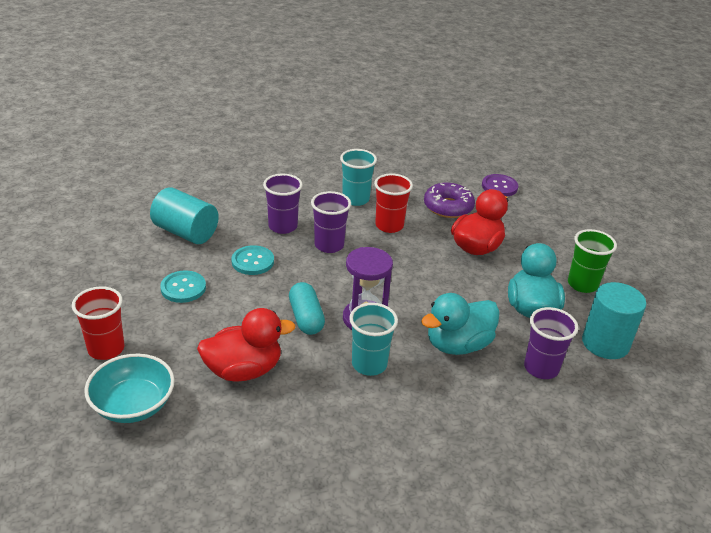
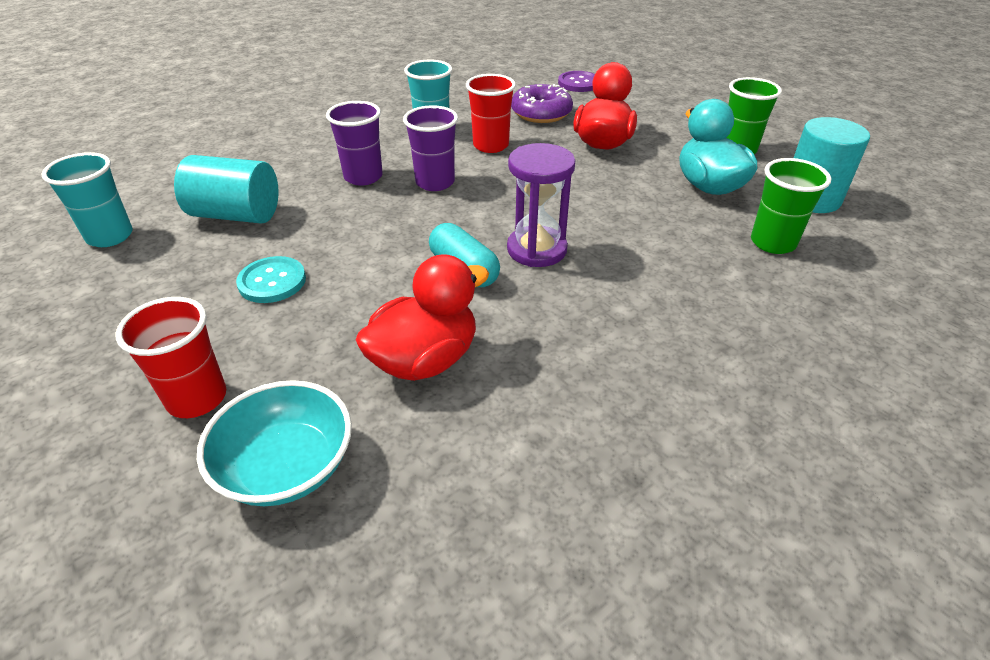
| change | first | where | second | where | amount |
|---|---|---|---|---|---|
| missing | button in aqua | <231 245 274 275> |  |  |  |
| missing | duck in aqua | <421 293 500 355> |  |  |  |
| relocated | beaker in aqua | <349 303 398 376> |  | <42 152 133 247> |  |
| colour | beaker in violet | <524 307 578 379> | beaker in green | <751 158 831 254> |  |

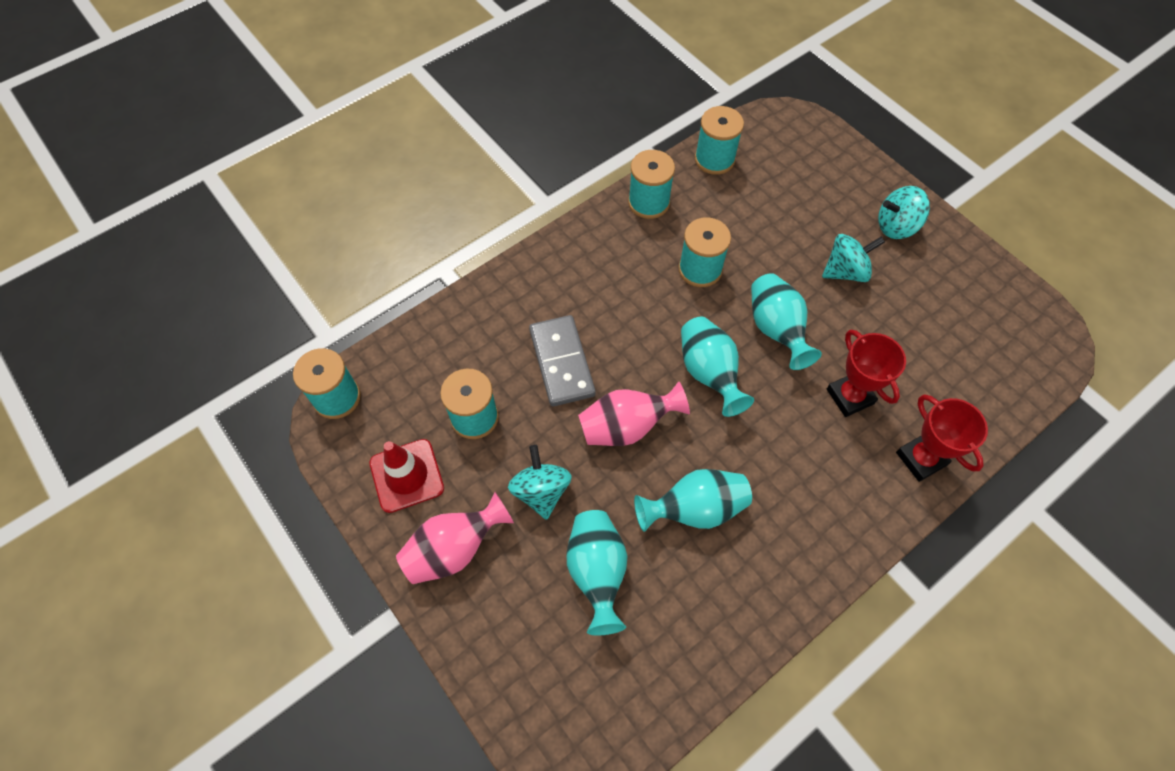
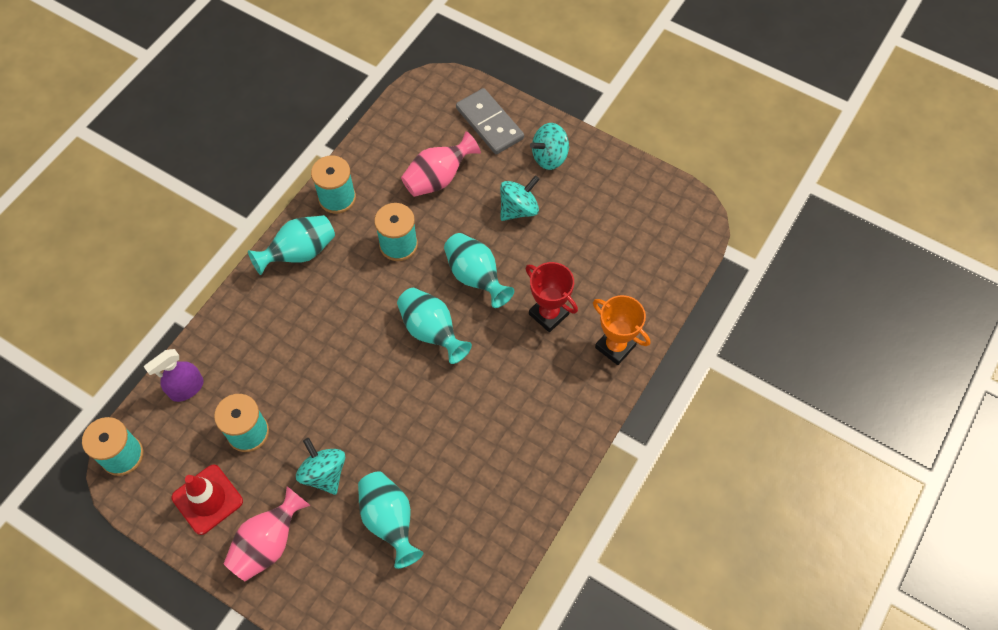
| change | first | where | second | where | amount |
|---|---|---|---|---|---|
| missing | spool in aqua | <695 106 744 175> |  |  |  |
| relocated | domino piece in ash-grey | <529 315 596 407> |  | <456 88 524 154> |  |
| relocated | vase in rosy | <578 381 690 446> |  | <401 131 481 197> |  |
| colour | prize cup in red | <896 394 988 482> | prize cup in orange-coloured | <593 295 650 365> |  |
| relocated | vase in aqua | <634 469 752 532> |  | <248 215 335 275> |  |
| appeared |  |  | spray bottle in violet | <144 349 204 402> |  |

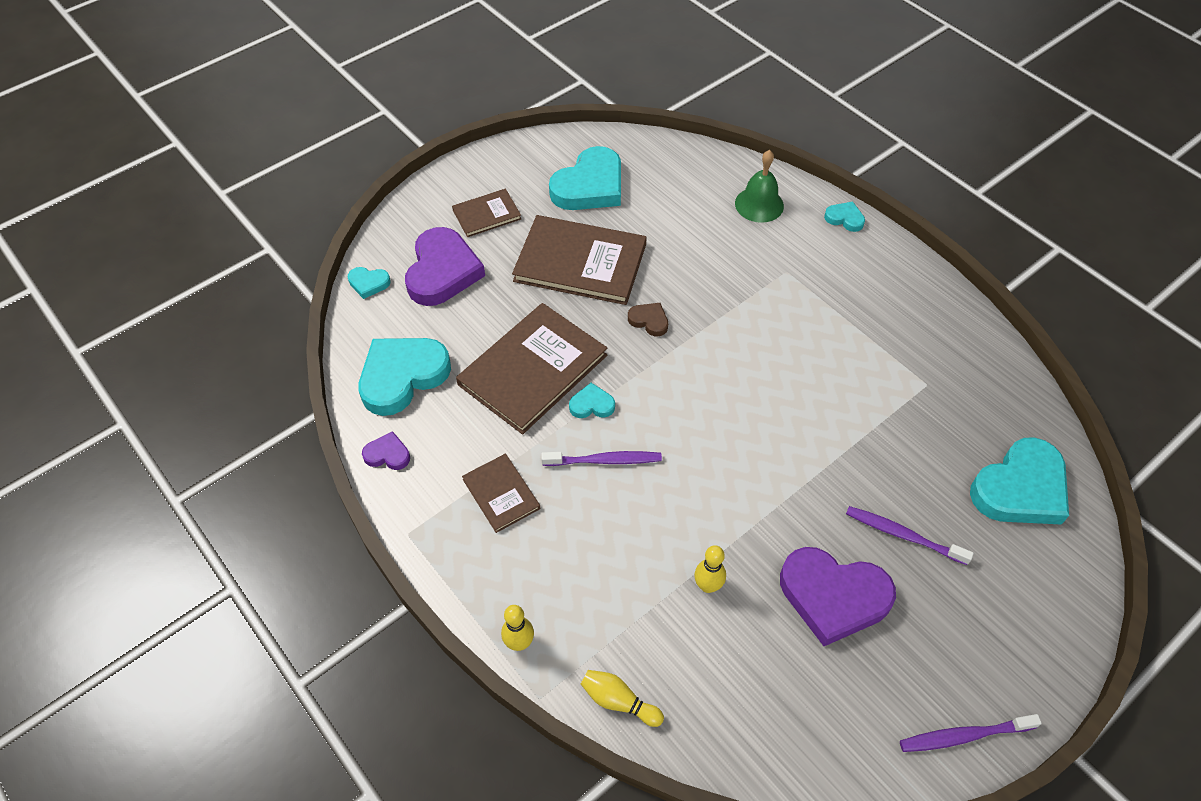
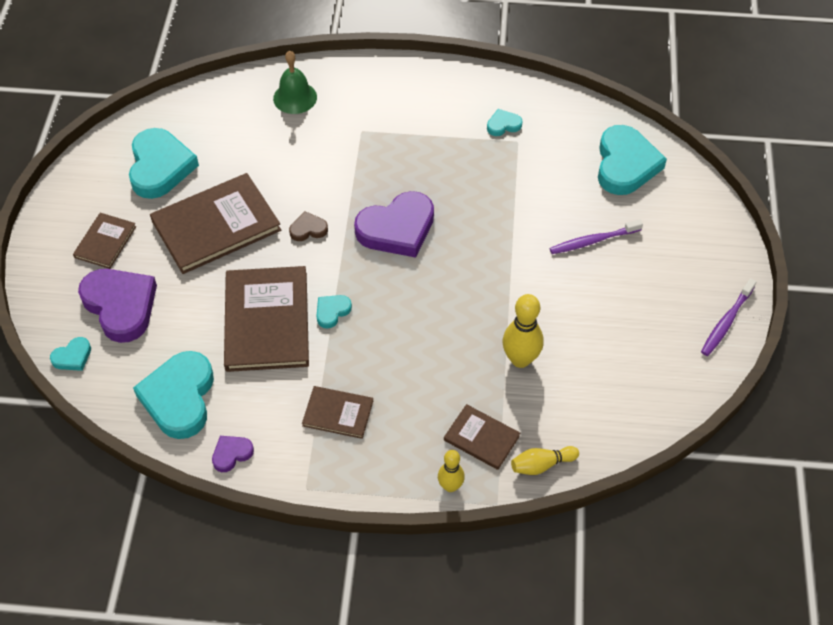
| change | first | where | second | where | amount |
|---|---|---|---|---|---|
| relocated | heart shape in aqua | <824 202 865 232> |  | <487 109 523 136> |  |
| missing | tooth brush in violet | <541 451 662 466> |  |  |  |
| size | bowling pin in golden | <694 545 726 593> |  | <503 294 544 368> | x1.61 |
| relocated | heart shape in violet | <780 547 896 646> |  | <354 191 434 258> |  |
| appeared |  |  | hardcover in russet | <444 404 520 470> |  |

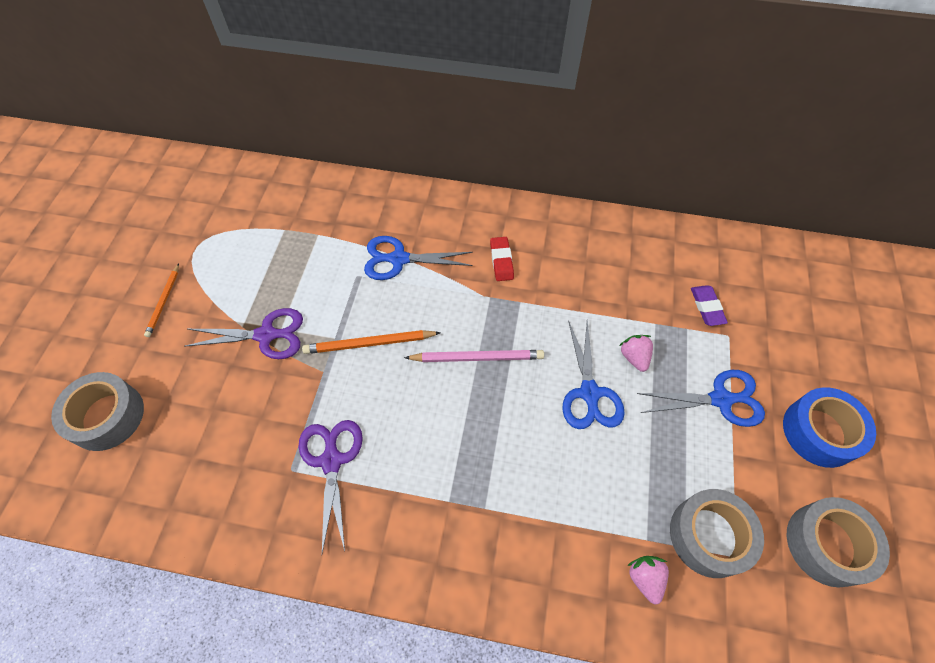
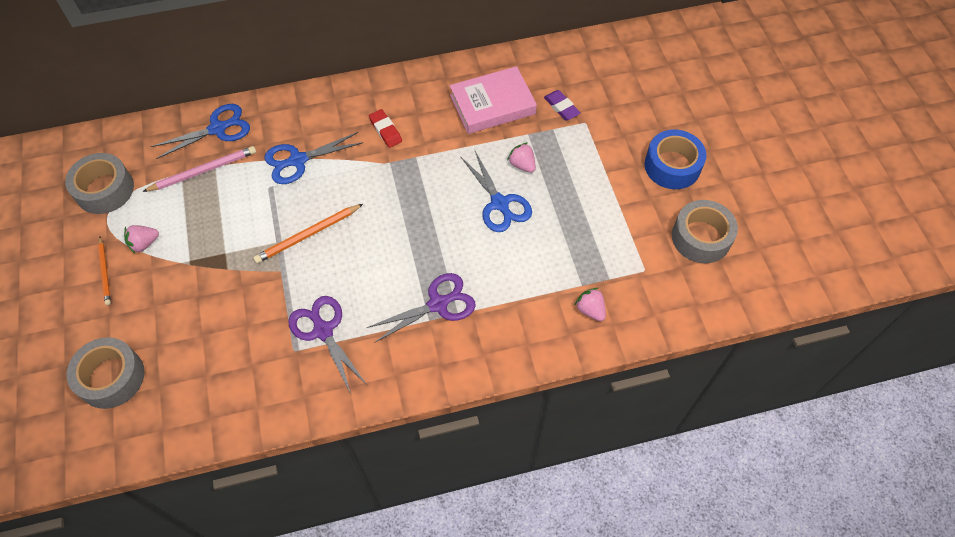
| change | first | where | second | where | amount |
|---|---|---|---|---|---|
| relocated | shears in violet | <184 308 303 359> |  | <367 273 476 343> |  |
| relocated | pencil in rosy | <404 350 544 362> |  | <142 146 256 192> |  |
| relocated | shears in cobalt | <637 370 765 427> |  | <151 104 250 159> |  |
| relocated | sticky tape in ash-grey | <670 489 764 578> |  | <65 153 134 214> |  |
| appeared |  |  | hardcover in rosy | <450 66 537 134> |  |
| appeared |  |  | toy strawberry in rosy | <124 225 159 253> |  |

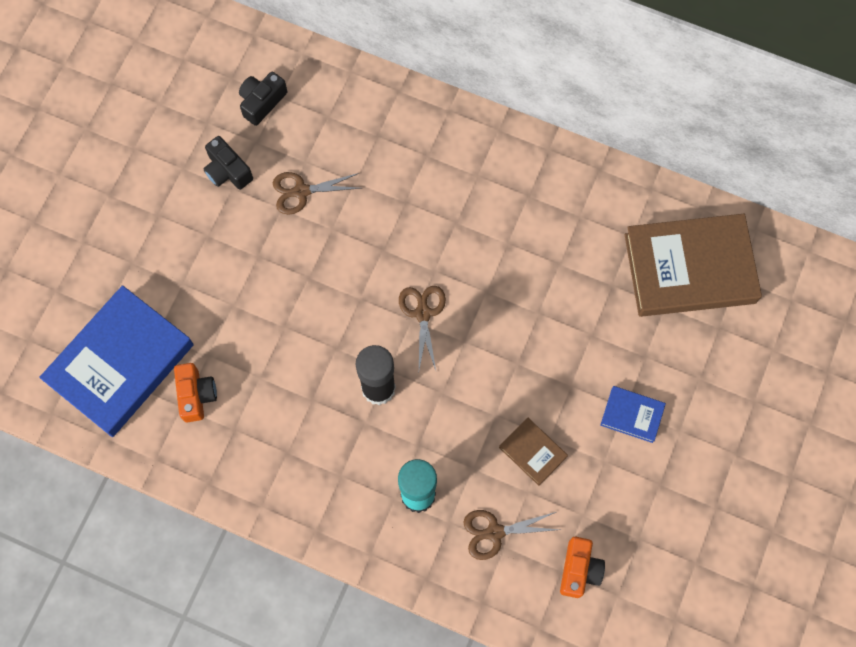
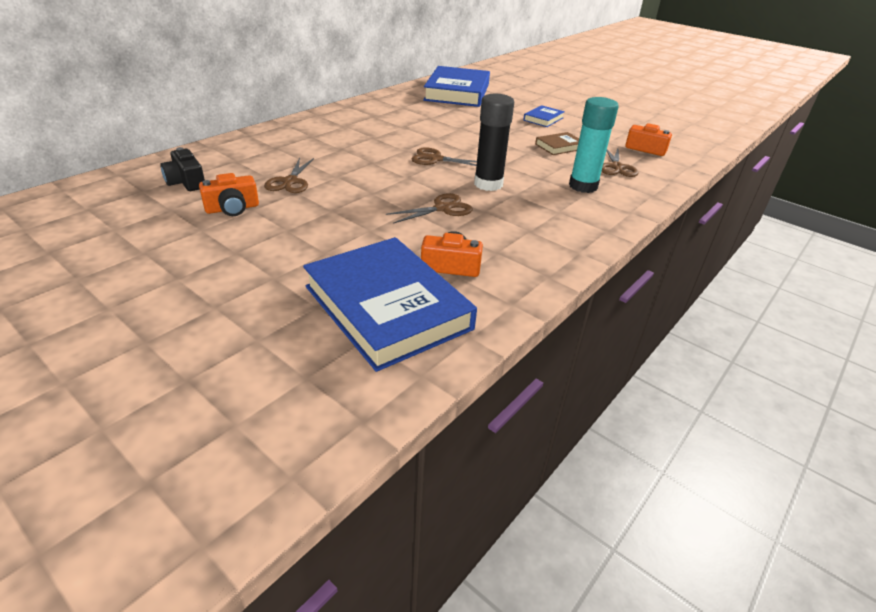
| change | first | where | second | where | amount |
|---|---|---|---|---|---|
| colour | photo camera in ebony | <204 136 253 190> | photo camera in orange-coloured | <199 173 259 216> |  |
| colour | hardcover in russet | <624 214 762 317> | hardcover in cobalt | <423 66 490 107> |  |
| appeared |  |  | shears in russet | <386 193 473 224> |  |

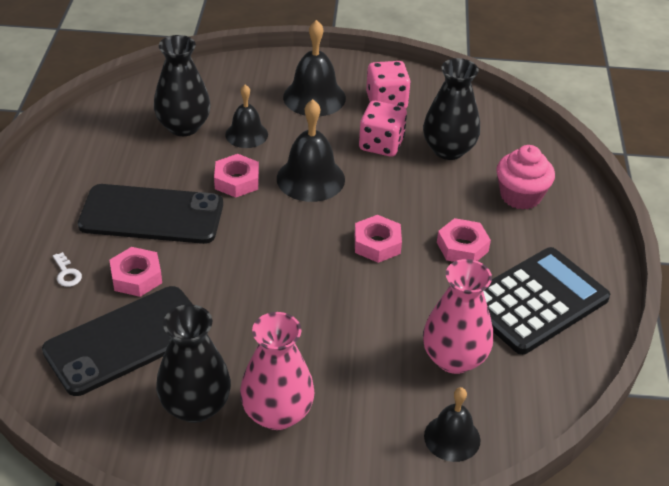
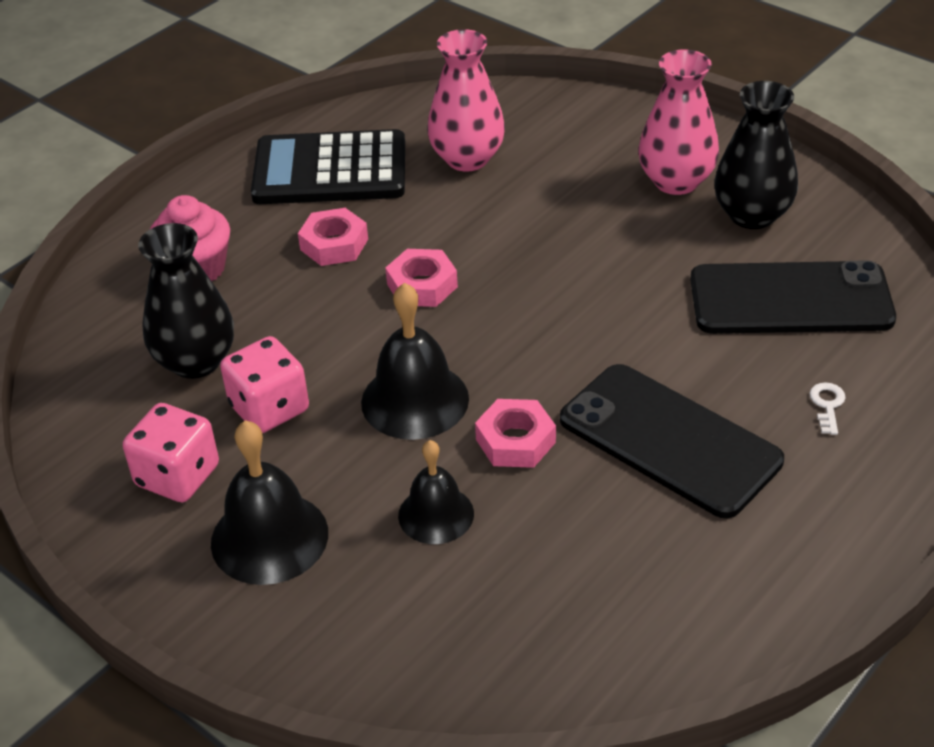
| change | first | where | second | where | amount |
|---|---|---|---|---|---|
| missing | vase in ebony | <154 35 211 136> |  |  |  |
| missing | hex nut in rosy | <109 247 162 297> |  |  |  |
| missing | bell in ebony | <424 387 480 462> |  |  |  |

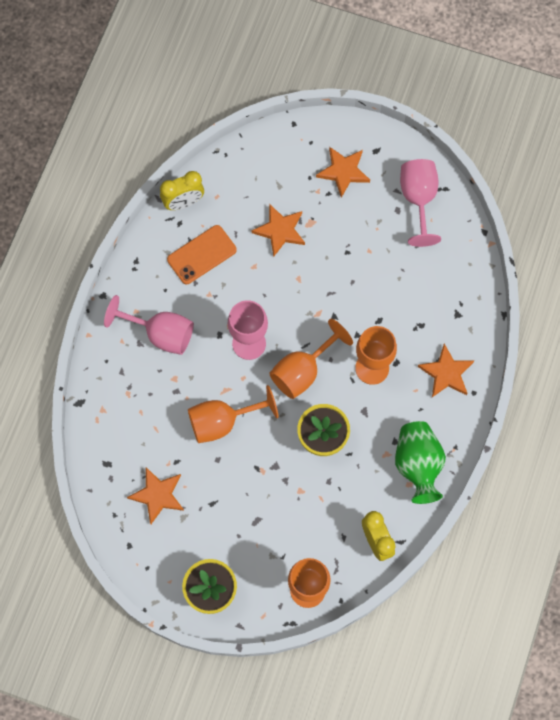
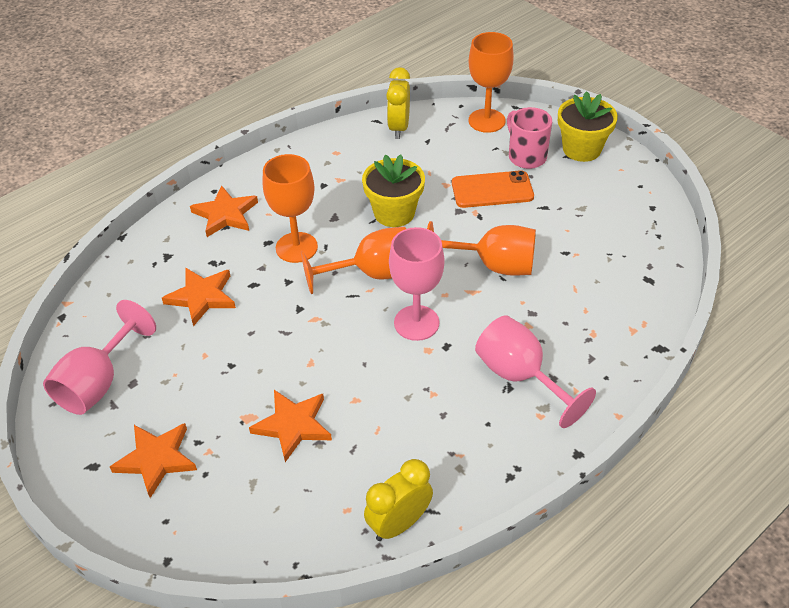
| change | first | where | second | where | amount |
|---|---|---|---|---|---|
| spun | bedside clock in golden | <160 171 204 210> |  | <364 459 433 541> | 45 degrees counterclockwise |
| relocated | smartphone in orange-coloured | <167 225 237 284> |  | <452 170 534 208> |  |
| missing | vase in green | <395 421 446 504> |  |  |  |
| relocated | star in orange-coloured | <127 467 184 524> |  | <162 267 236 326> |  |
| appeared |  |  | coffee mug in rosy | <507 107 552 169> |  |

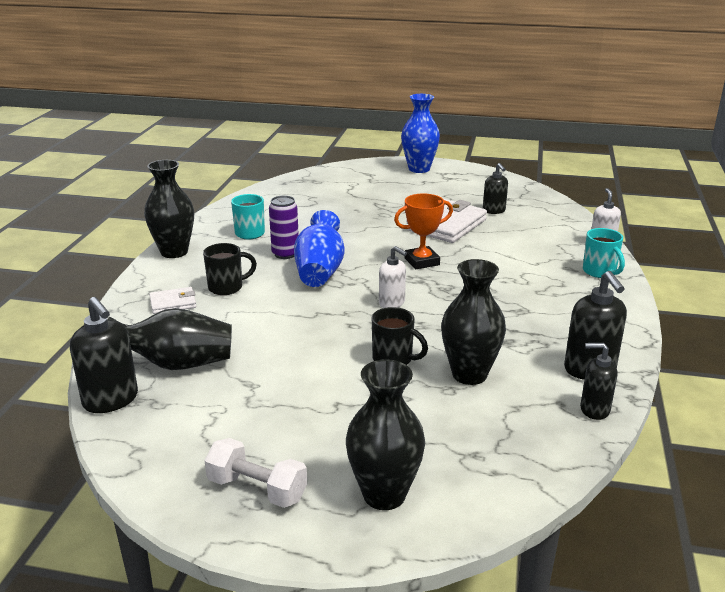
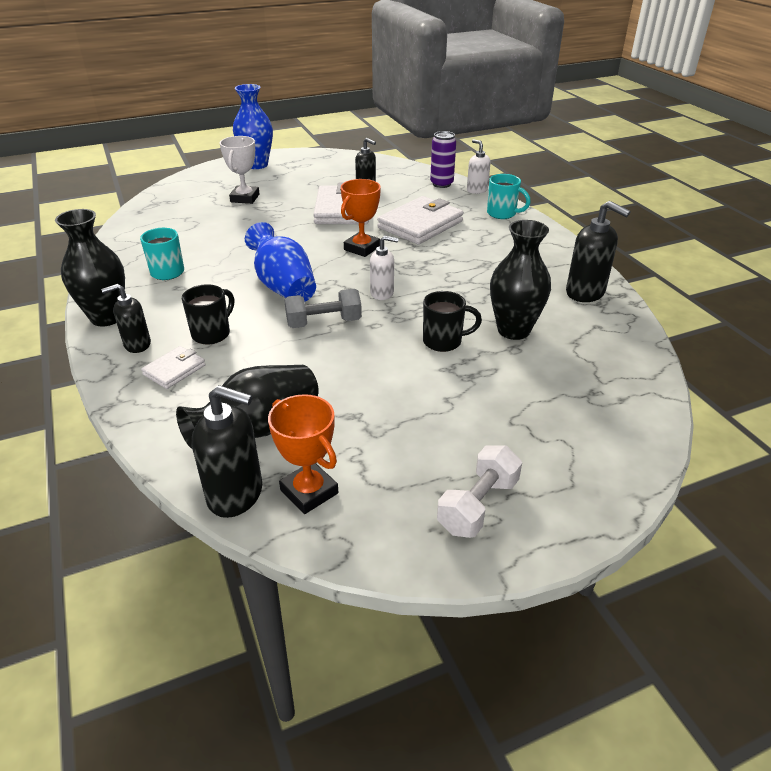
| change | first | where | second | where | amount |
|---|---|---|---|---|---|
| relocated | can in violet | <269 196 299 259> |  | <430 131 456 188> |  |
| relocated | soap pump in ebony | <580 343 617 420> |  | <101 284 151 353> |  |
| missing | vase in ebony | <346 359 425 510> |  |  |  |
| spun | hand weight in snow-white | <204 438 307 508> |  | <437 446 522 538> | 45 degrees counterclockwise |
| appeared |  |  | prize cup in snow-white | <220 136 260 204> |  |
| appeared |  |  | wallet in snow-white | <377 196 464 244> |  |
| appeared |  |  | hand weight in ash-grey | <284 289 362 328> |  |
| appeared |  |  | prize cup in orange-coloured | <268 394 338 514> |  |

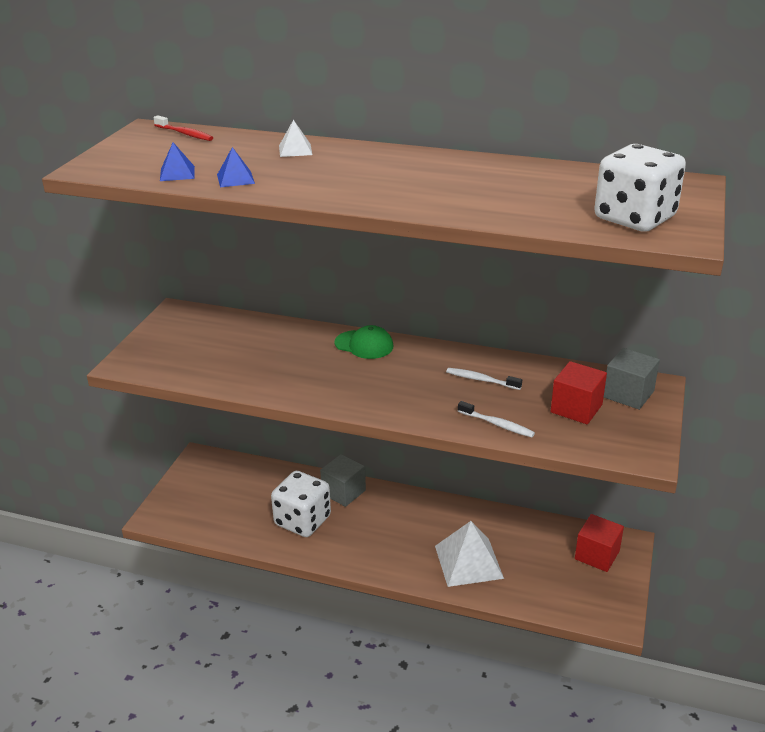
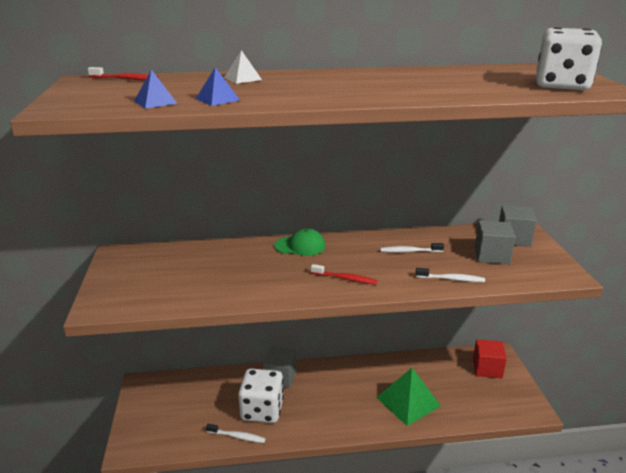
| change | first | where | second | where | amount |
|---|---|---|---|---|---|
| colour | cube in red | <551 361 607 424> | cube in ash-grey | <475 221 516 264> |  |
| colour | pyramid in snow-white | <435 521 504 587> | pyramid in green | <376 368 441 426> |  |
| appeared |  |  | tooth brush in red | <311 264 377 285> |  |
| appeared |  |  | tooth brush in snow-white | <206 424 266 443> |  |

